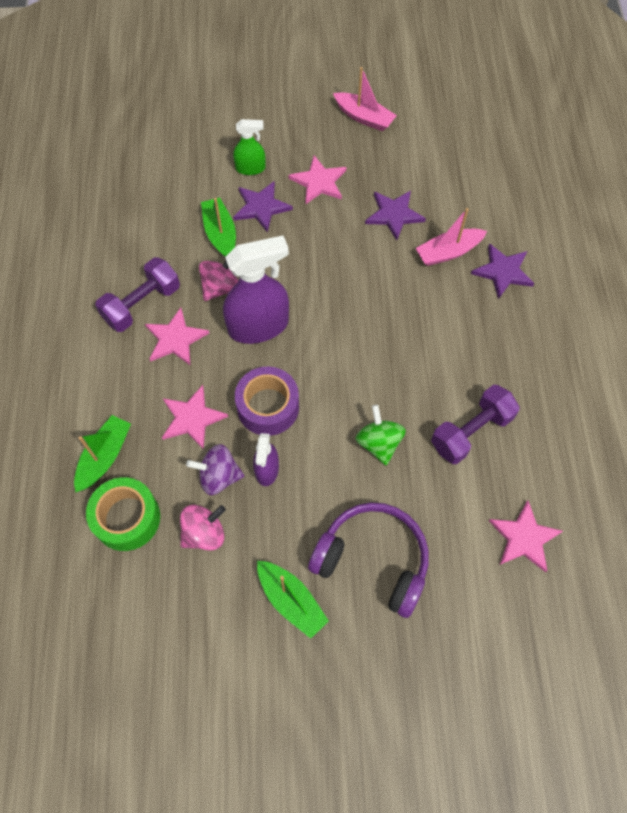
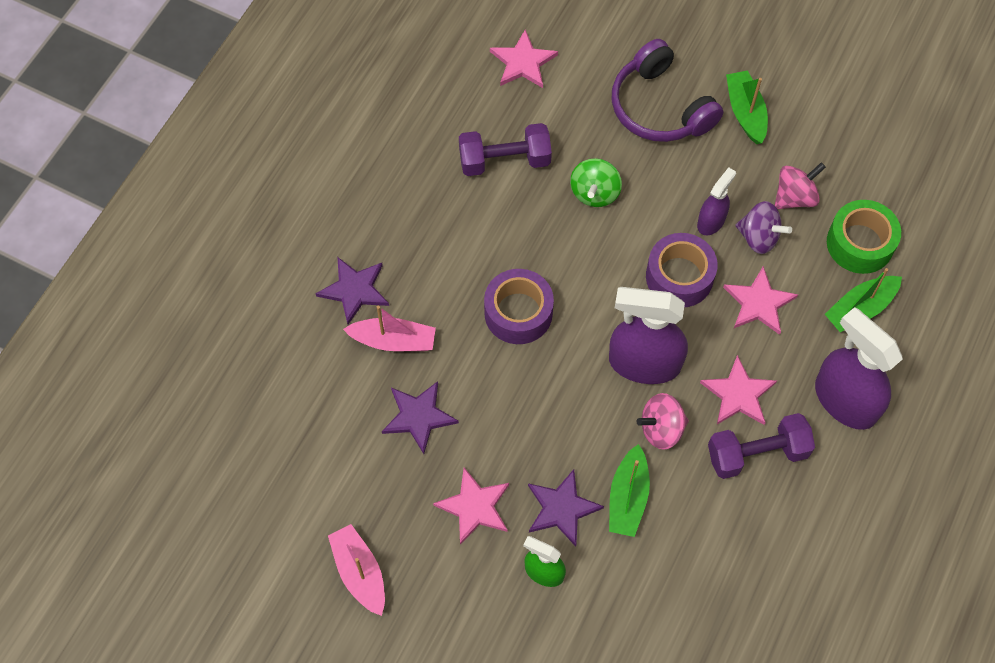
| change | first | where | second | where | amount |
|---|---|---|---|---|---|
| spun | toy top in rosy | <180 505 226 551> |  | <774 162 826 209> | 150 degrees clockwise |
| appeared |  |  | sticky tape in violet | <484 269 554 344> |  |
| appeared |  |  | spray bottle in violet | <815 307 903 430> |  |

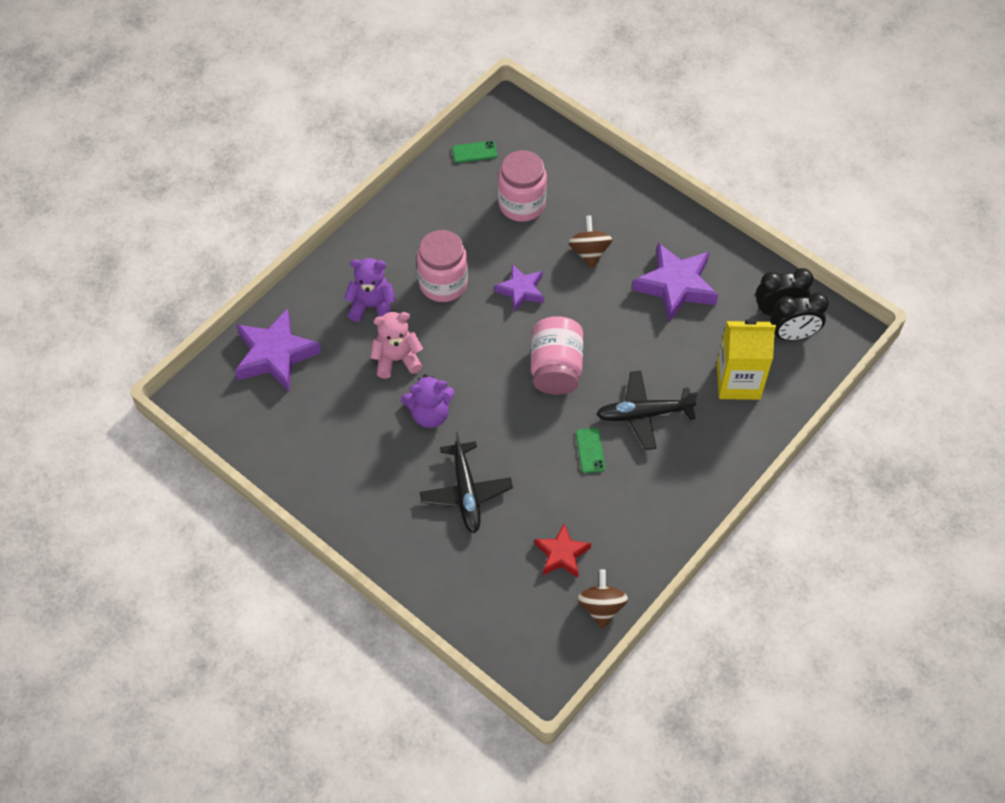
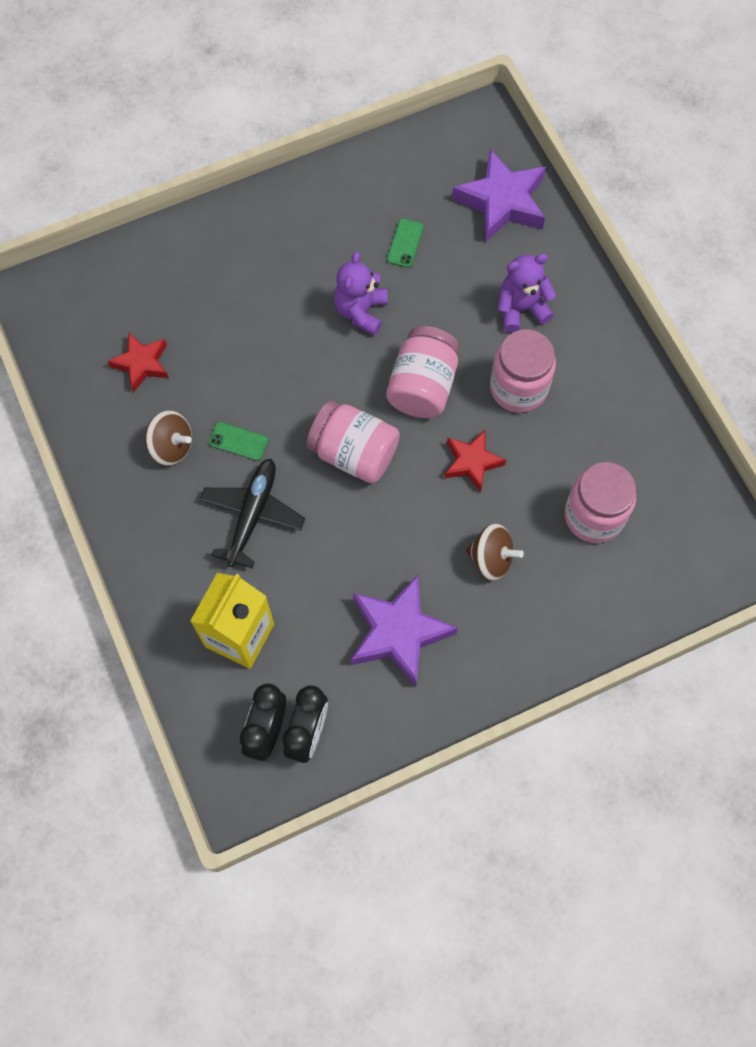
| change | first | where | second | where | amount |
|---|---|---|---|---|---|
| relocated | smartphone in green | <452 141 497 163> |  | <387 218 424 268> |  |
| spun | stuffed bear in violet | <344 258 396 322> |  | <498 254 556 332> | 135 degrees counterclockwise |
| colour | star in violet | <494 264 544 312> | star in red | <445 430 506 492> |  |
| missing | stuffed bear in rosy | <370 312 423 379> |  |  |  |
| missing | aeroplane in ebony | <420 432 513 533> |  |  |  |
| relocated | toy top in russet | <577 569 628 629> |  | <145 410 192 466> |  |
| appeared |  |  | jar in rosy | <386 326 459 418> |  |

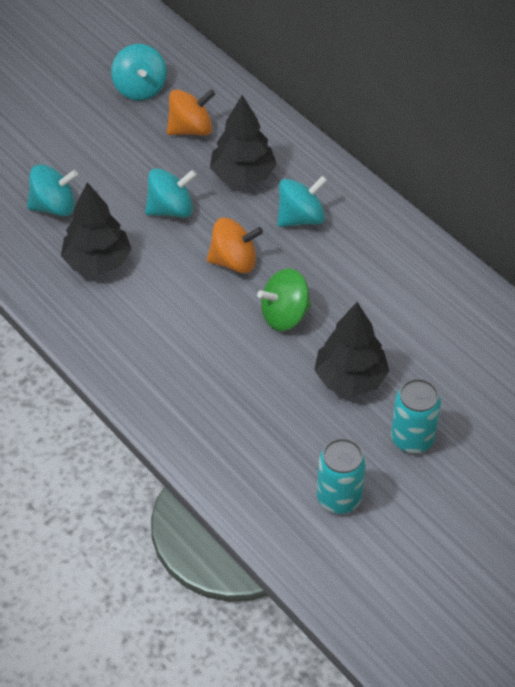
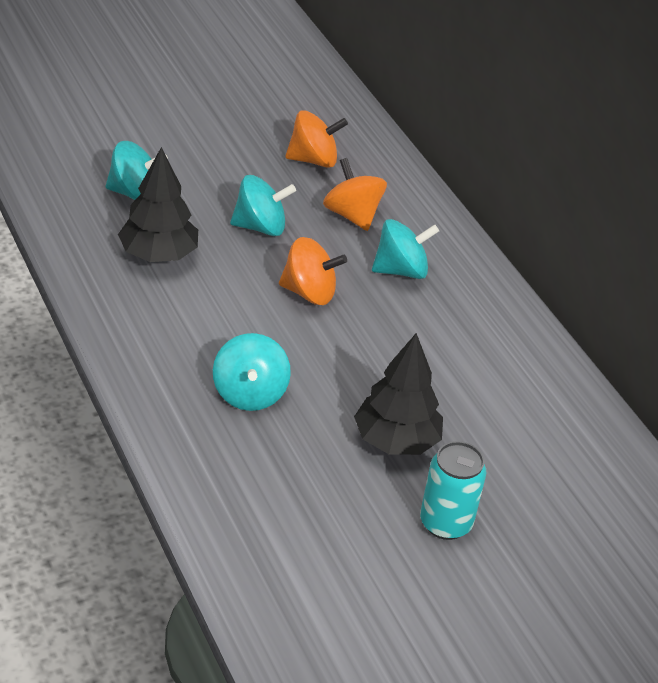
| change | first | where | second | where | amount |
|---|---|---|---|---|---|
| relocated | toy top in aqua | <111 44 167 101> |  | <213 333 291 411> |  |
| exchanged | tree in ebony | <210 95 277 186> | toy top in orange-coloured | <323 158 387 231> |  |
| missing | toy top in green | <257 269 311 331> |  |  |  |
| missing | can in aqua | <317 438 366 514> |  |  |  |

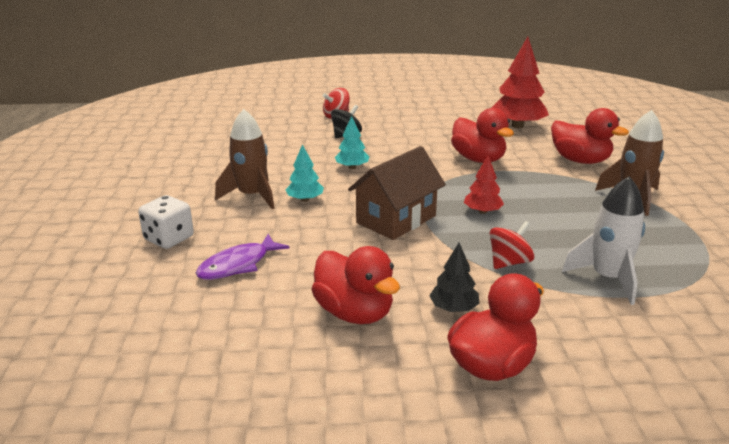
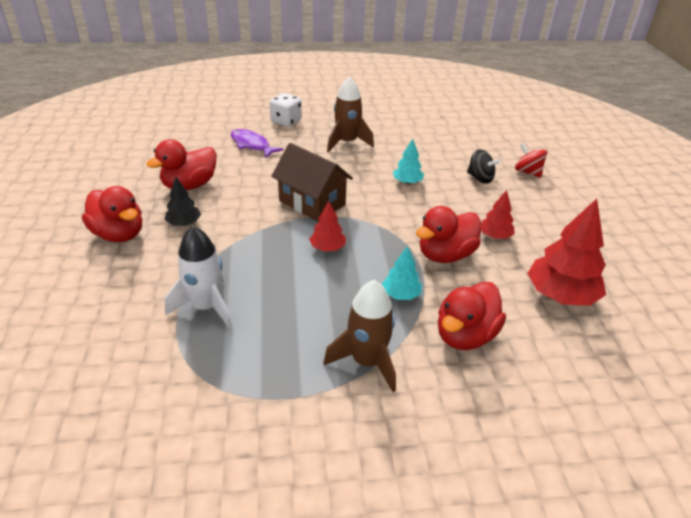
| change | first | where | second | where | amount |
|---|---|---|---|---|---|
| relocated | tree in aqua | <285 144 324 202> |  | <382 246 422 300> |  |
| missing | toy top in red | <490 221 534 269> |  |  |  |
| appeared |  |  | tree in red | <481 190 515 239> |  |

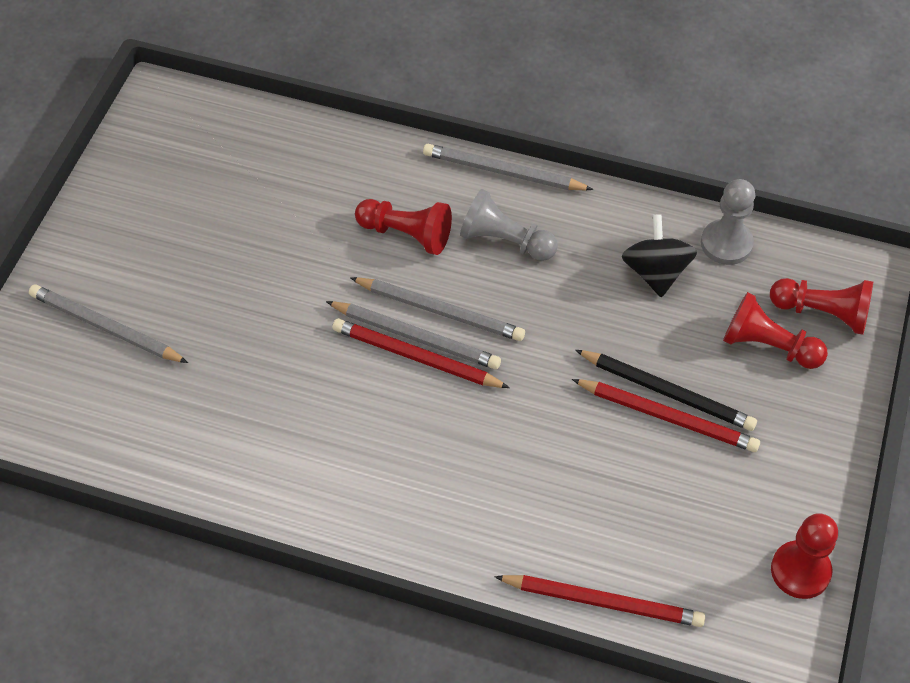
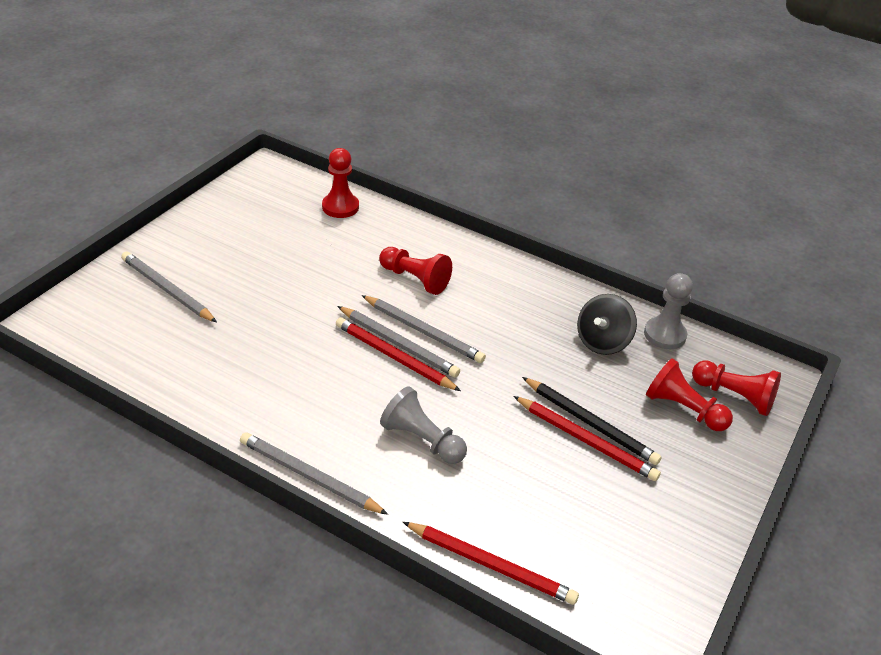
| change | first | where | second | where | amount |
|---|---|---|---|---|---|
| relocated | pencil in ash-grey | <423 144 593 190> |  | <240 432 388 515> |  |
| relocated | chess pawn in ash-grey | <460 189 558 261> |  | <380 386 467 464> |  |
| spun | toy top in ebony | <622 214 697 297> |  | <577 294 637 355> | 150 degrees counterclockwise |
| relocated | chess pawn in red | <771 513 838 599> |  | <322 148 359 218> |  |

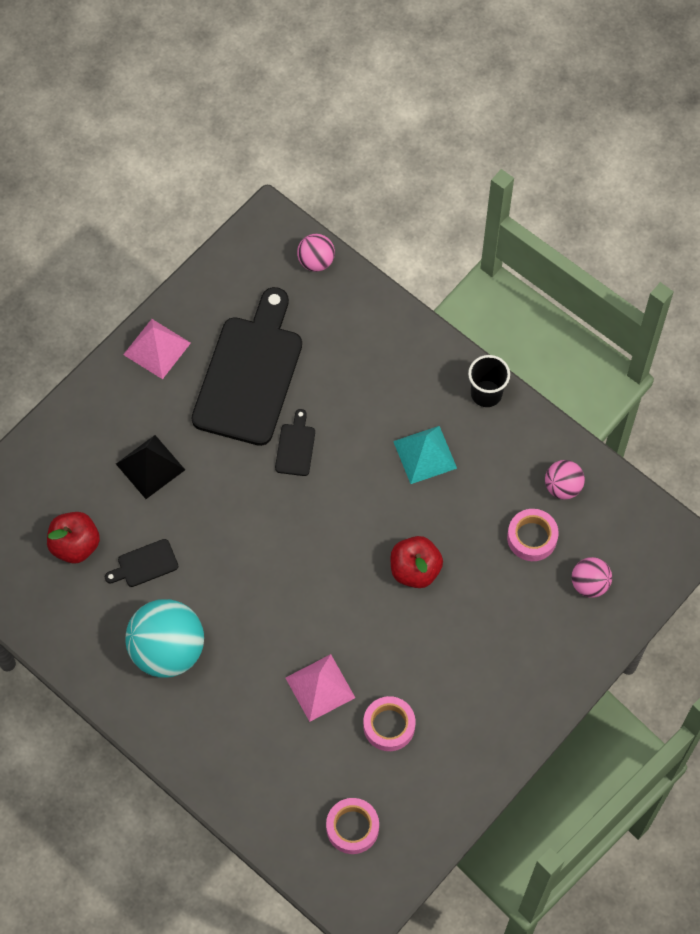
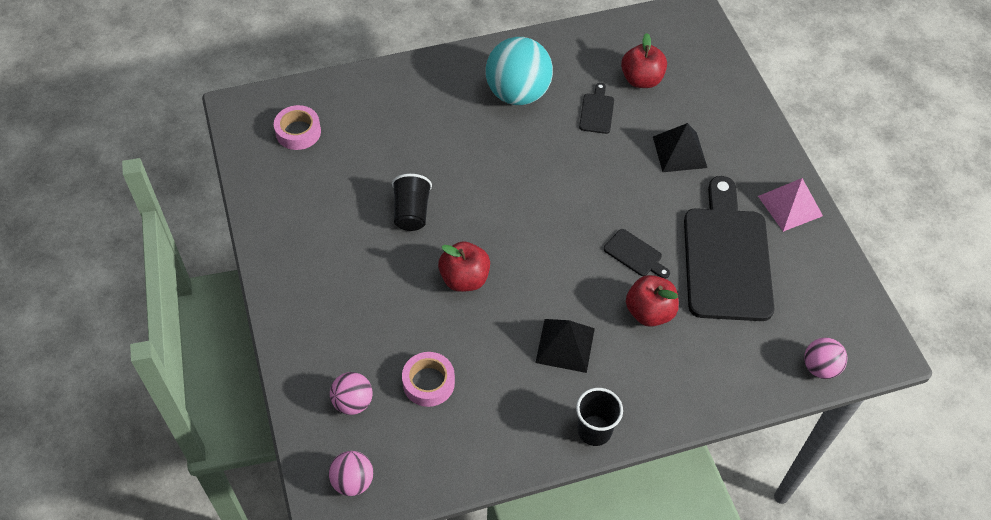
| change | first | where | second | where | amount |
|---|---|---|---|---|---|
| spun | bread board in ebony | <191 287 302 446> |  | <684 176 774 321> | 135 degrees counterclockwise |
| colour | pyramid in aqua | <393 426 457 484> | pyramid in ebony | <535 319 595 373> |  |
| relocated | sphere in rosy | <545 460 585 500> |  | <329 451 373 496> |  |
| missing | pyramid in rosy | <286 654 355 722> |  |  |  |
| missing | sticky tape in rosy | <363 696 415 751> |  |  |  |
| appeared |  |  | beaker in ebony | <392 174 432 231> |  |
| appeared |  |  | apple in red | <626 275 679 327> |  |

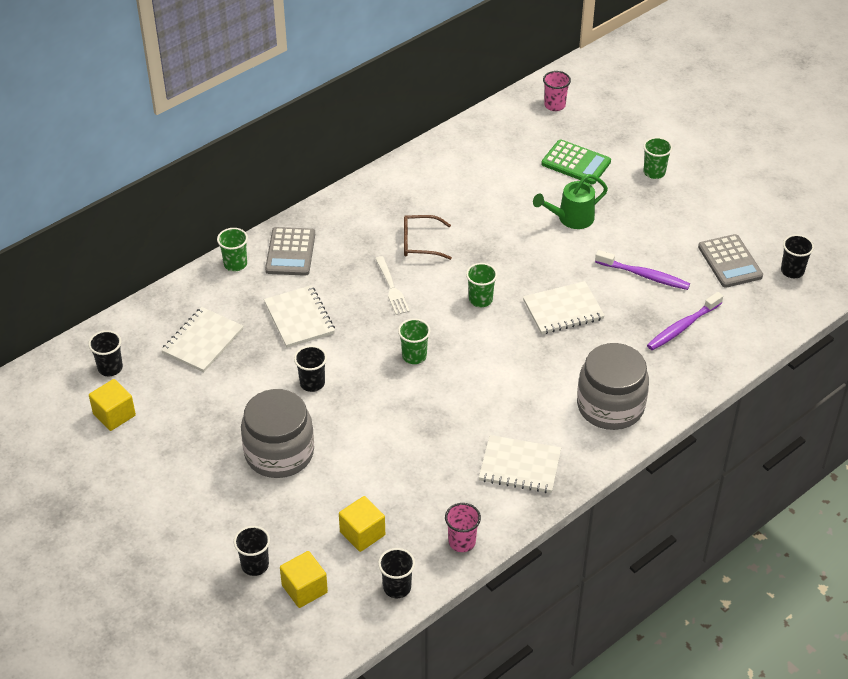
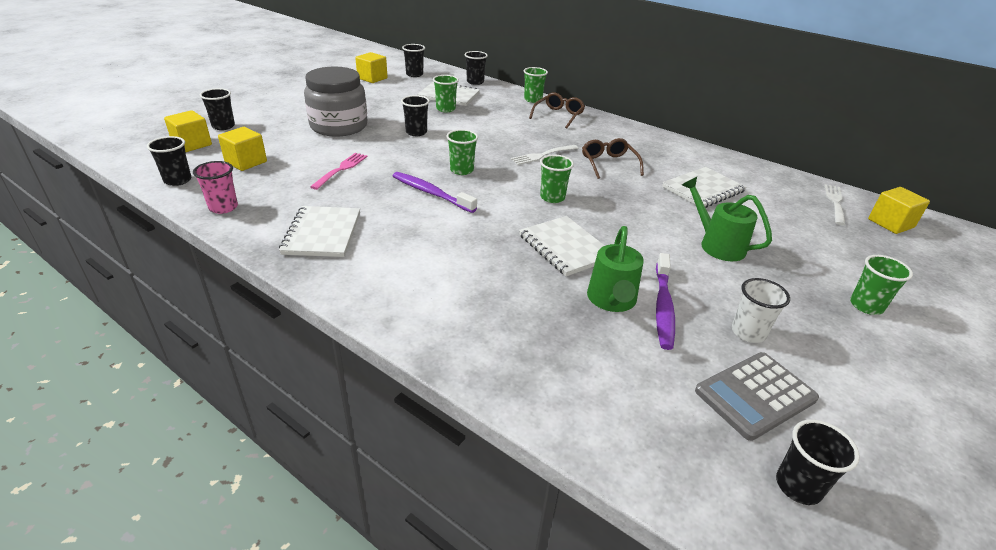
| change | first | where | second | where | amount |
|---|---|---|---|---|---|
| exchanged | beaker in rosy | <543 71 571 111> | cube in golden | <868 187 930 234> |  |
| missing | adding machine in green | <541 140 611 184> |  |  |  |
| exchanged | adding machine in ash-grey | <265 227 315 276> | eyeglasses in russet | <529 92 585 128> |  |
| relocated | exercise book in snow-white | <264 285 335 348> |  | <662 167 746 208> |  |
| relocated | tooth brush in violet | <647 292 723 351> |  | <393 172 477 213> |  |
| missing | jar in ash-grey | <577 343 649 430> |  |  |  |
| appeared |  |  | beaker in ebony | <465 51 488 85> |  |
| appeared |  |  | beaker in green | <433 75 459 112> |  |
| appeared |  |  | dinner fork in rosy | <310 153 368 190> |  |
| appeared |  |  | dinner fork in snow-white | <824 184 846 225> |  |
| appeared |  |  | watering pot in green | <587 226 644 312> |  |
| appeared |  |  | beaker in snow-white | <732 278 790 343> |  |

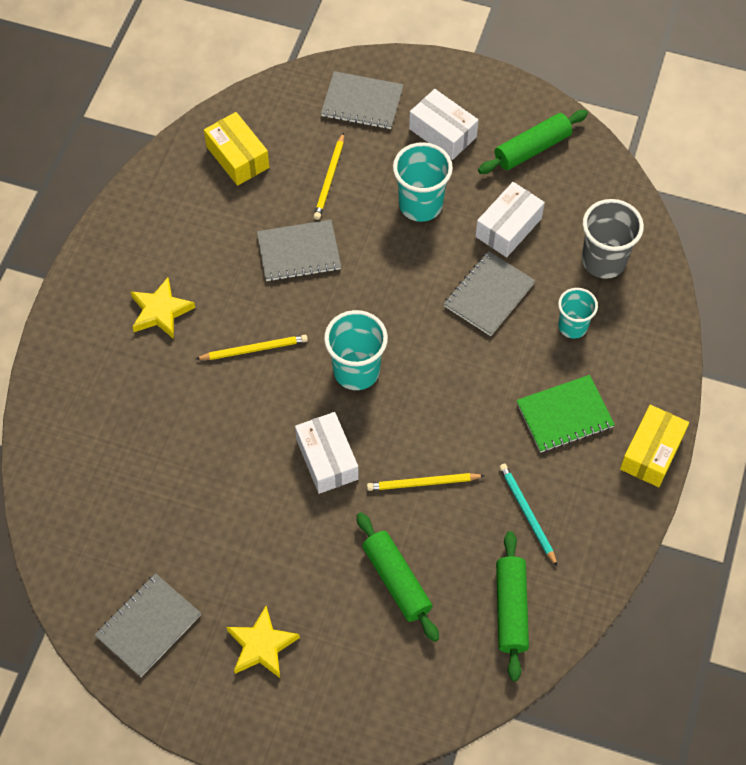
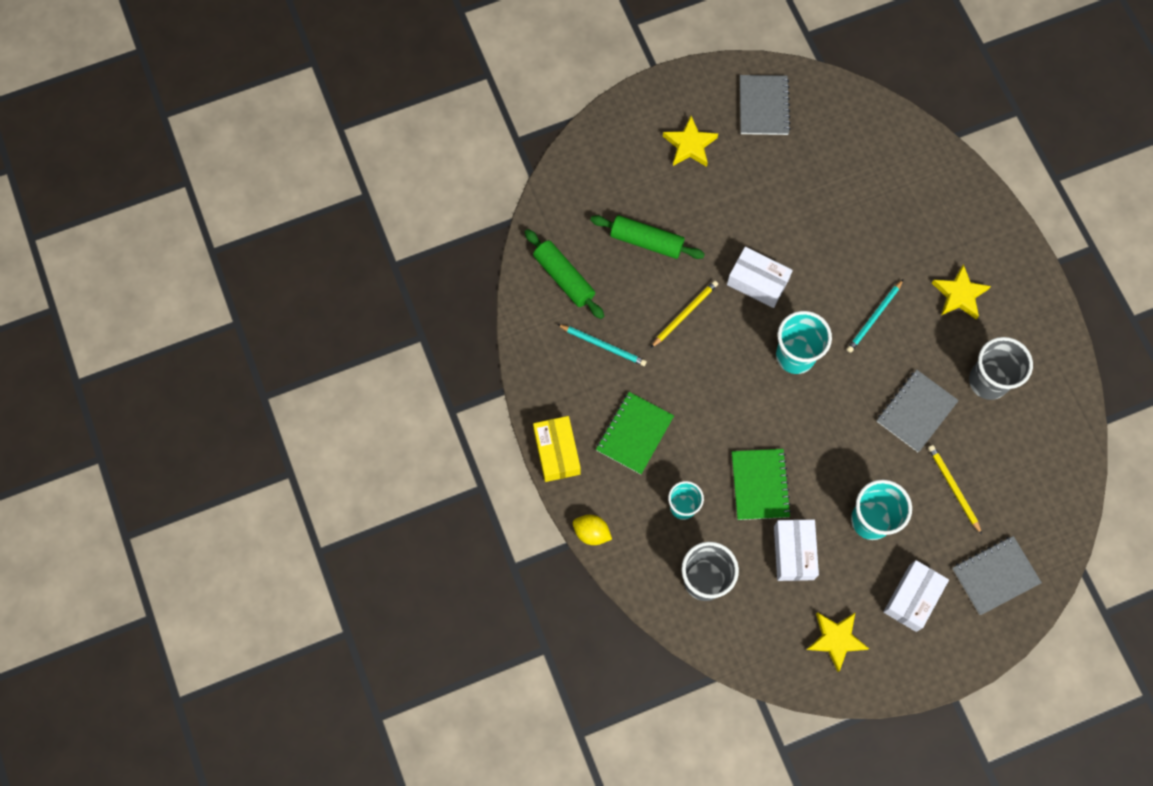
| change | first | where | second | where | amount |
|---|---|---|---|---|---|
| spun | package in snow-white | <409 89 479 160> |  | <883 560 949 632> | 60 degrees counterclockwise |
| exchanged | rolling pin in green | <478 110 588 174> | star in golden | <806 612 869 672> |  |
| missing | package in golden | <204 112 269 186> |  |  |  |
| colour | exercise book in ash-grey | <444 251 535 336> | exercise book in green | <732 449 791 520> |  |
| colour | pencil in golden | <196 335 308 360> | pencil in aqua | <847 280 903 353> |  |
| appeared |  |  | beaker in ash-grey | <969 337 1033 400> |  |
| appeared |  |  | citrus fruit in golden | <573 515 612 545> |  |

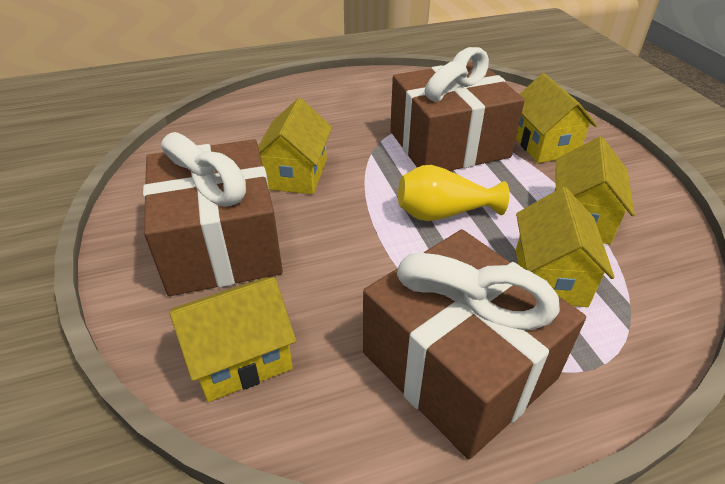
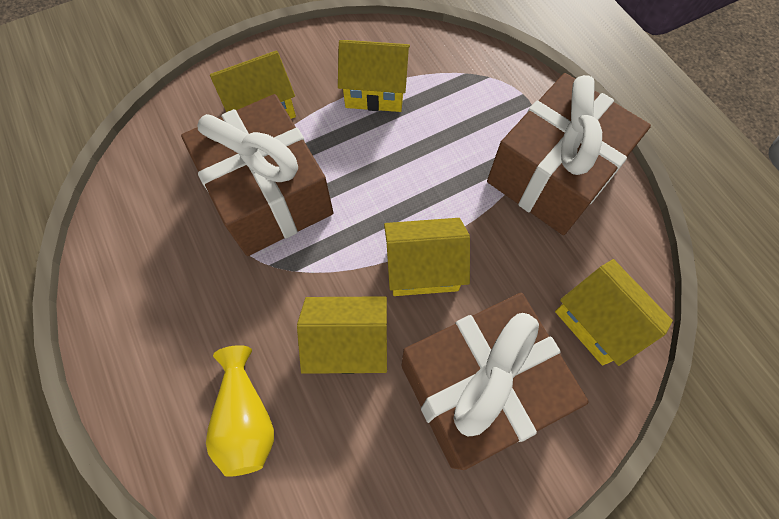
| change | first | where | second | where | amount |
|---|---|---|---|---|---|
| relocated | vase in golden | <398 165 509 221> |  | <206 345 274 477> |  |
| relocated | cottage in golden | <516 187 615 307> |  | <384 218 470 296> |  |

